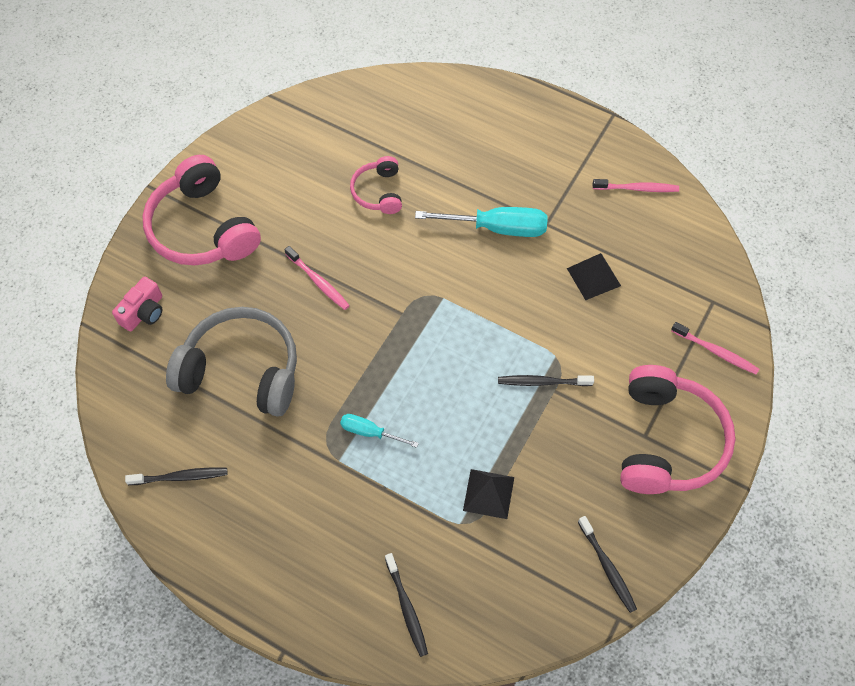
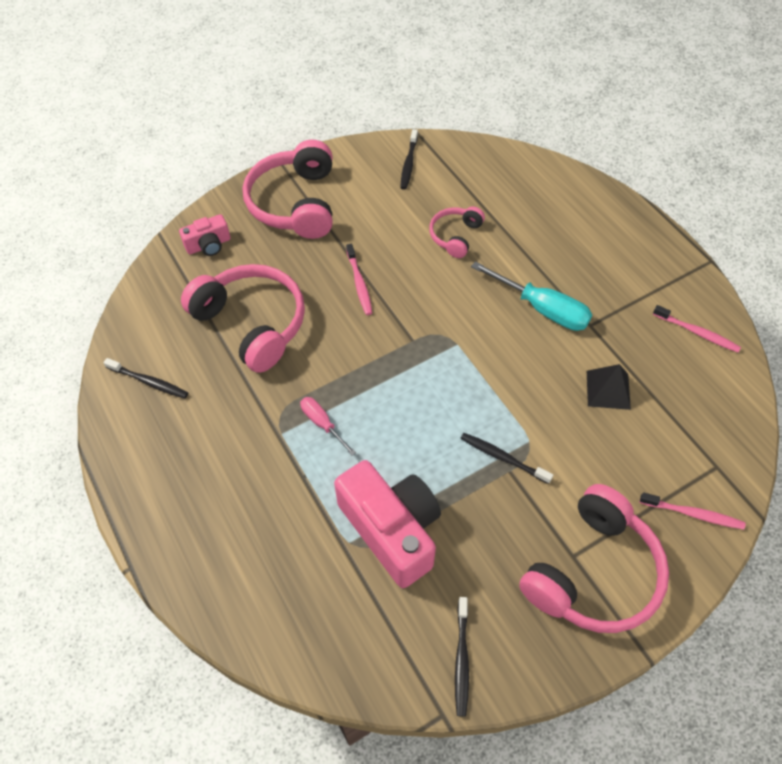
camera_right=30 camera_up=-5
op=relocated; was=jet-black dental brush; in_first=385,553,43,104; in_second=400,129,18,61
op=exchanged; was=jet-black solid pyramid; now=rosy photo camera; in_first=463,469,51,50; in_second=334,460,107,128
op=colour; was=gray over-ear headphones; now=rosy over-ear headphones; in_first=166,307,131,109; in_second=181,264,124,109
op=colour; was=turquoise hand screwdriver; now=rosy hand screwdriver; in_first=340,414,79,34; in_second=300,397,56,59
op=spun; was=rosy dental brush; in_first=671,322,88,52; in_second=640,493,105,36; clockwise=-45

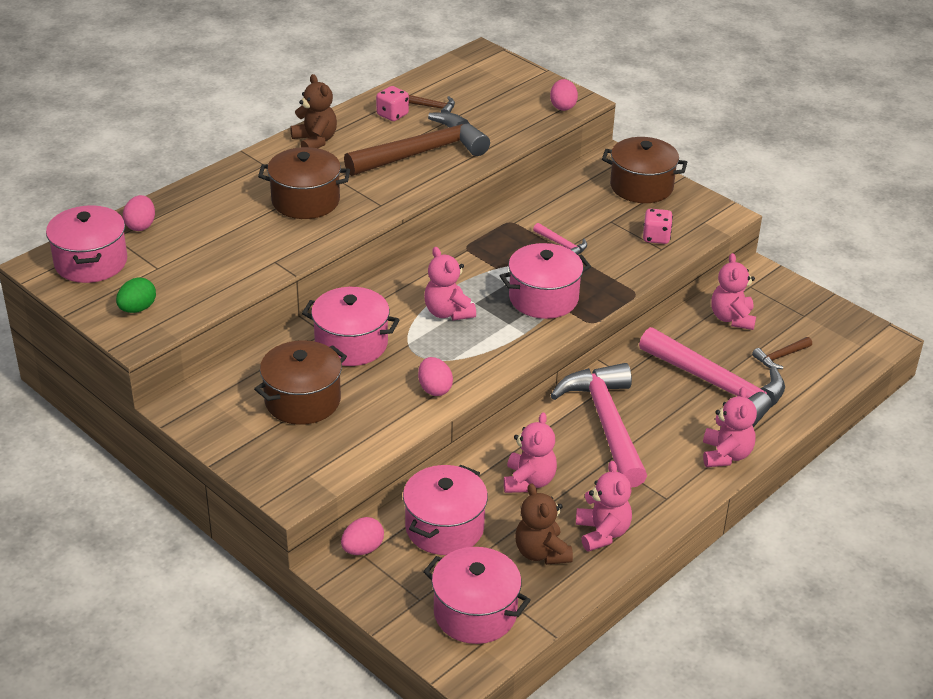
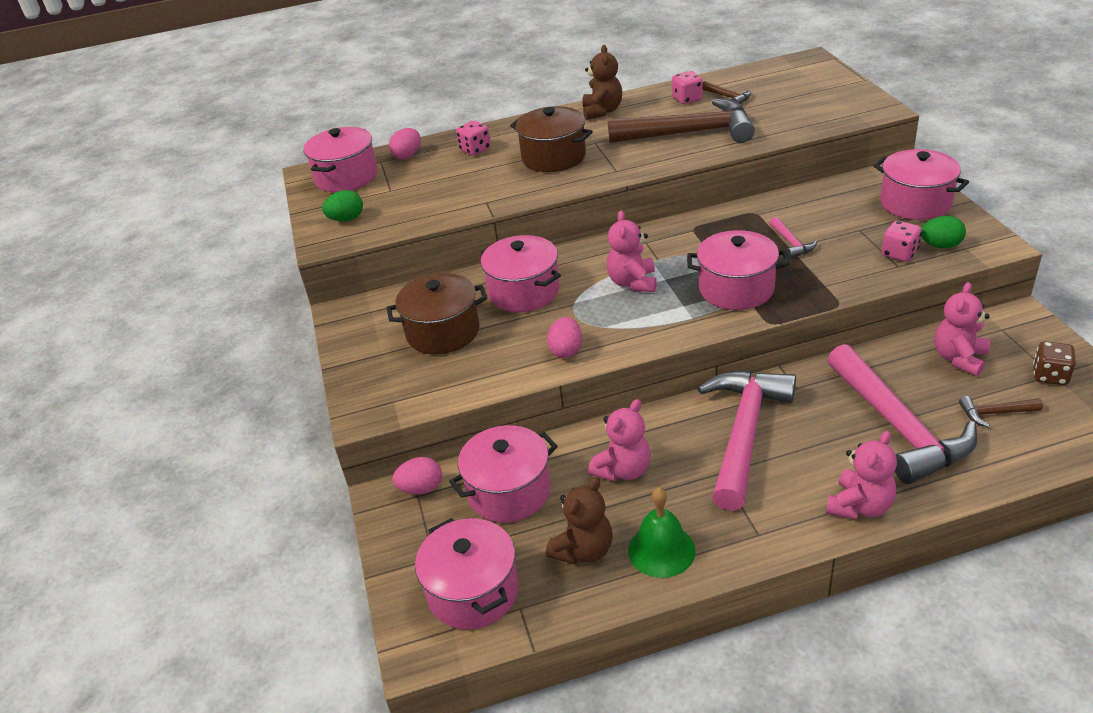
camera_right=35 camera_up=0
op=missing; was=rosy toy egg; in_first=550,79,28,32
op=appeared; now=rosy die; in_second=456,121,35,35
op=appeared; now=green toy egg; in_second=921,216,45,32
op=appeared; now=dark brown die; in_second=1033,341,43,44
op=exchanged; was=rosy stuffed bear; now=green hand bell; in_first=576,461,56,91; in_second=628,487,67,91
op=colour; was=dark brown pot; now=rosy pot; in_first=602,137,85,66; in_second=874,149,95,71
op=spun; was=dark brown stuffed bear; in_first=515,483,58,82; in_second=546,477,67,87; clockwise=-150

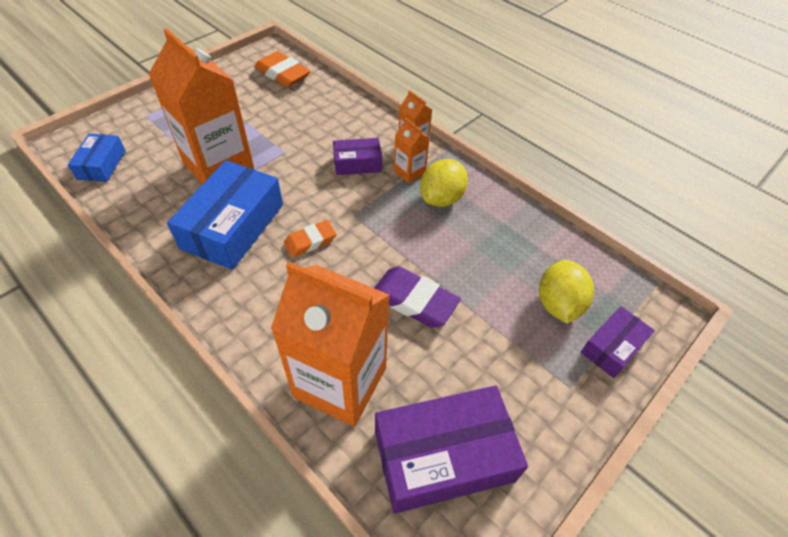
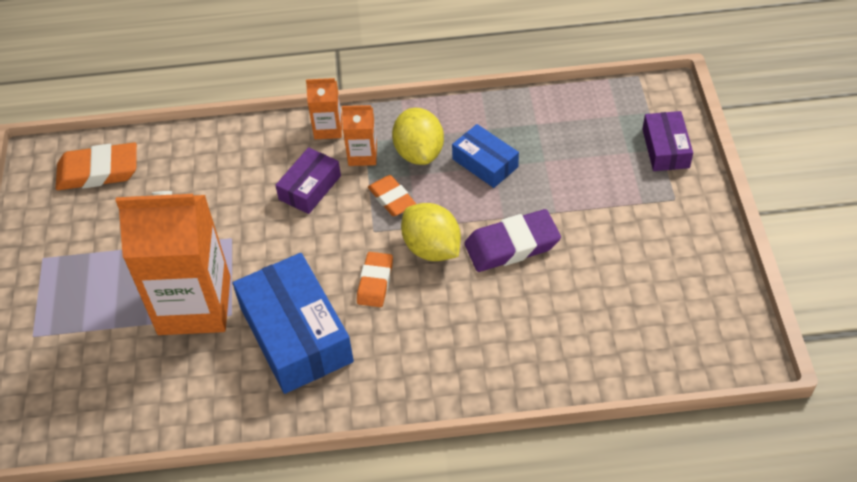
camera_right=-45 camera_up=0
op=missing; was=orange carton; in_first=271,262,119,165
op=missing; was=purple parcel; in_first=375,385,153,129
op=appeared; now=orange pencil eraser; in_second=368,175,48,41
op=relocated; was=blue parcel; in_first=68,133,58,49; in_second=452,124,67,64
op=relocated; was=yellow citrus fruit; in_first=539,260,55,63; in_second=401,203,60,58

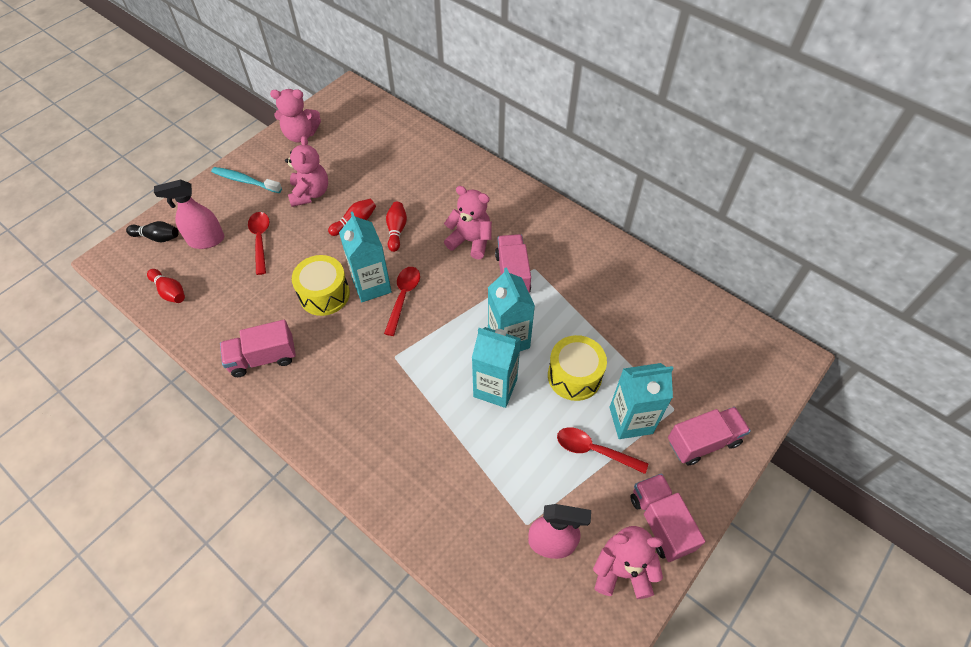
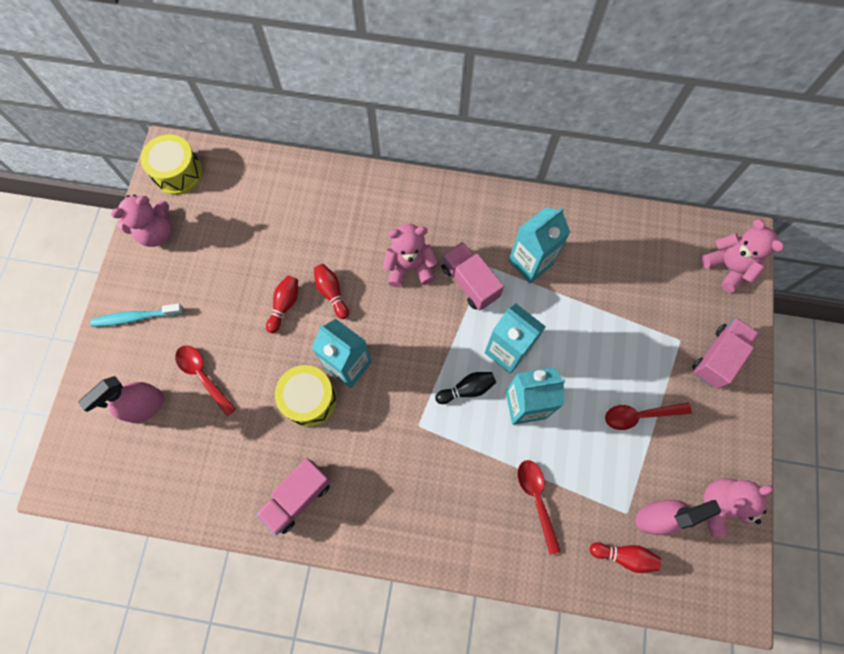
camera_right=-30 camera_up=15
op=missing; was=rosy truck; in_first=630,473,75,89
op=relocated; was=jet-black tenpin; in_first=126,221,53,21; in_second=435,372,61,32
op=relocated; was=scarlet tenpin; in_first=147,269,38,34; in_second=590,542,71,31
op=relocated; was=rosy stuffed bear; in_first=285,136,43,71; in_second=702,219,82,74
op=relocated; was=scarlet teaspoon; in_first=384,267,36,69; in_second=518,460,43,95
op=relocated; was=yellow snare drum; in_first=548,335,59,66; in_second=141,134,62,61
op=relocated; was=turquoise carton; in_first=609,363,64,76; in_second=509,207,62,76

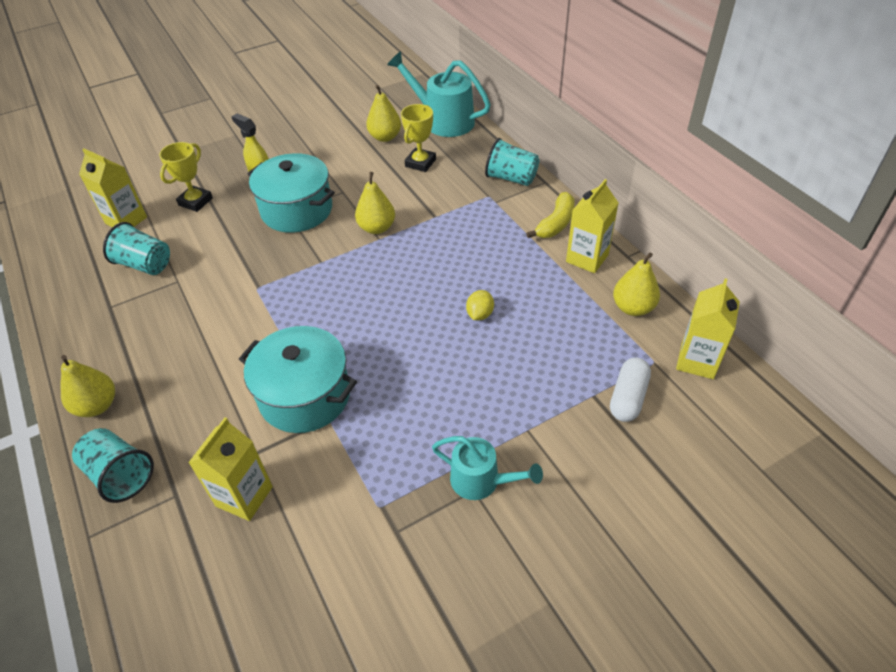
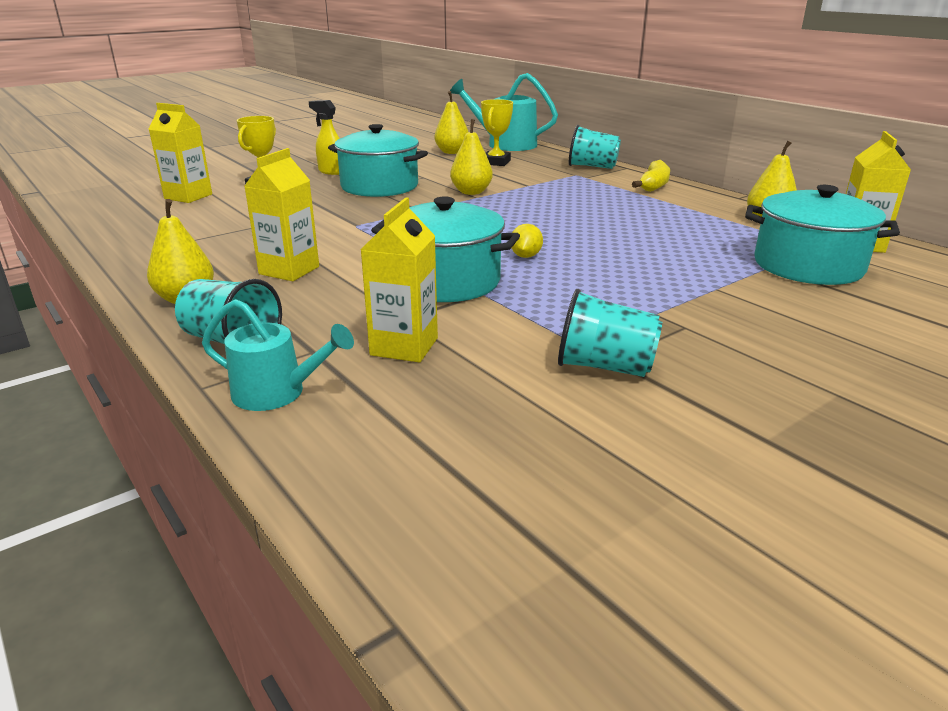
camera_right=-10 camera_up=-20
op=relocated; was=turquoise beaker; in_first=103,222,67,53; in_second=558,289,104,88
op=relocated; was=turquoise watering can; in_first=432,436,111,64; in_second=202,299,152,112
op=relocated; was=yellow citrus fruit; in_first=466,290,28,30; in_second=511,224,32,34
op=relocated; was=yellow carton; in_first=566,179,52,94; in_second=244,148,75,133
op=exchanged; was=pure white pill shape; now=turquoise pot; in_first=610,358,41,64; in_second=745,185,155,100

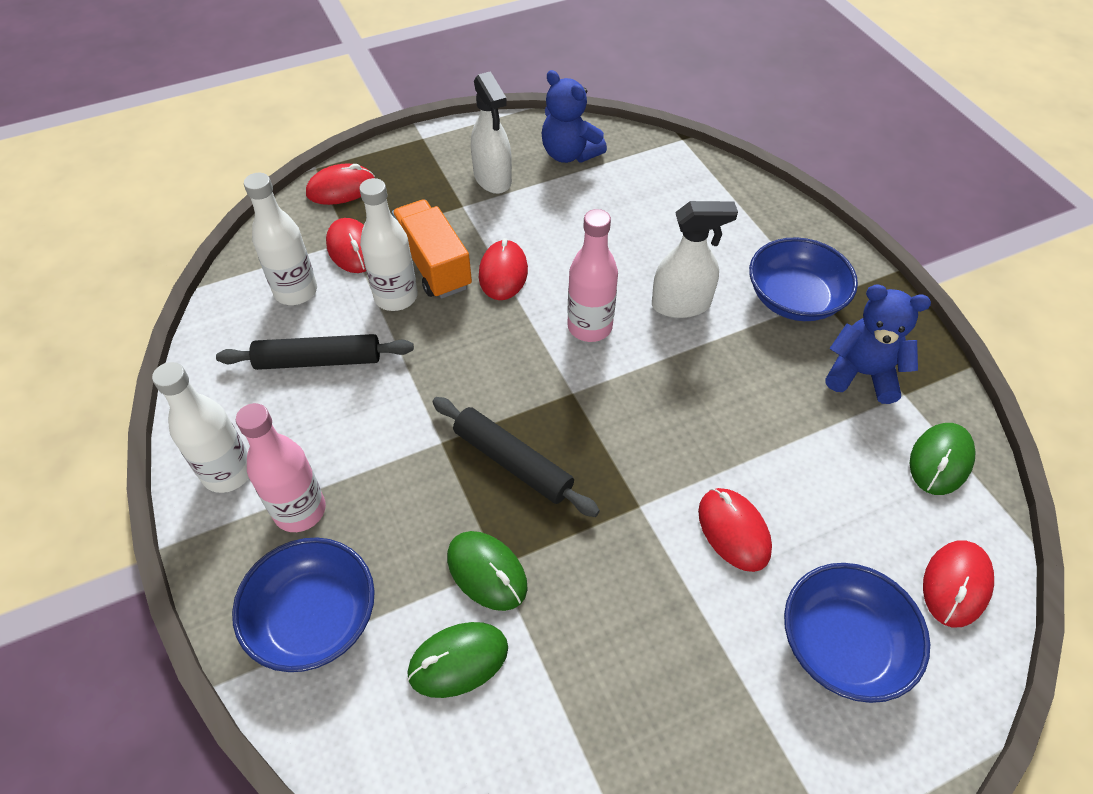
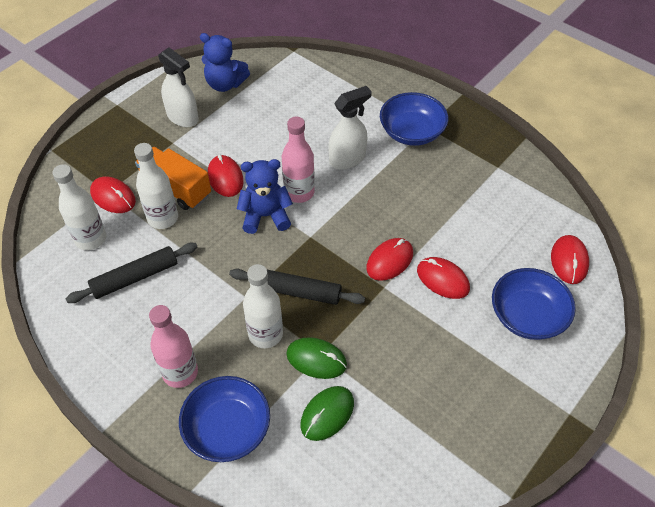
camera_right=-25 camera_up=0
op=missing; was=green computer mouse; in_first=910,423,65,72
op=relocated; was=pure white drink bottle; in_first=152,362,97,131; in_second=243,264,40,84
op=relocated; was=scarlet computer mouse; in_first=306,163,69,42; in_second=366,238,47,43
op=relocated; was=blue stuffed bear; in_first=825,284,106,120; in_second=237,159,56,75

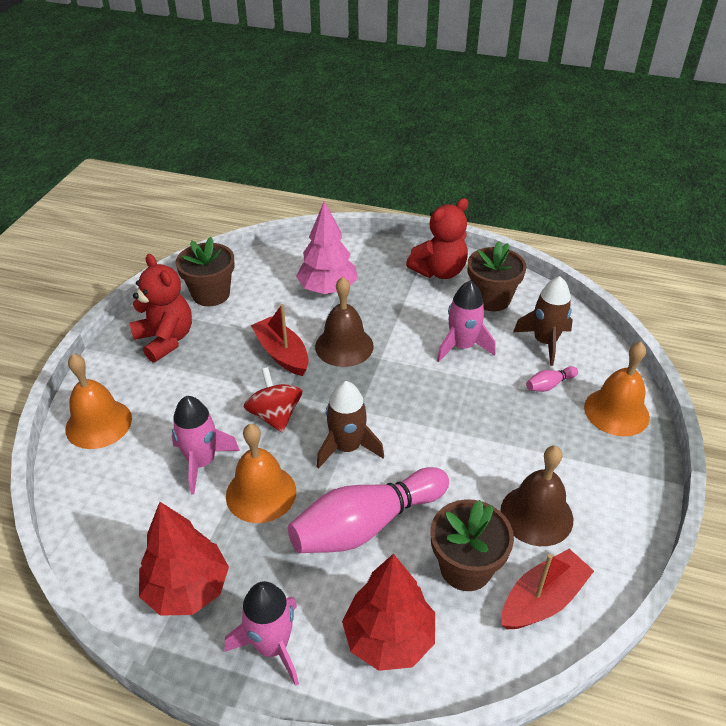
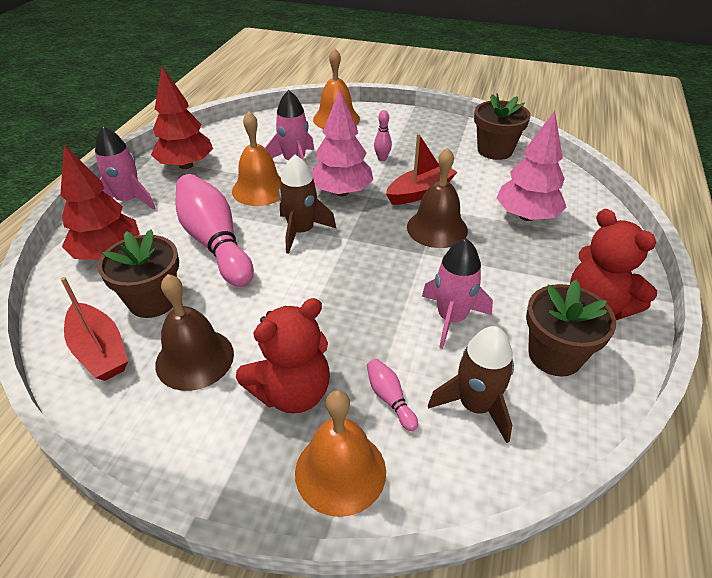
camera_right=90 camera_up=0
op=appeared; now=rosy tenpin; in_second=374,110,18,51
op=relocated; was=scarlet stuffed bear; in_first=130,254,62,109; in_second=236,298,94,116
op=exchanged; was=scarlet toy top; now=rosy toy tree; in_first=244,367,58,66; in_second=311,89,62,107

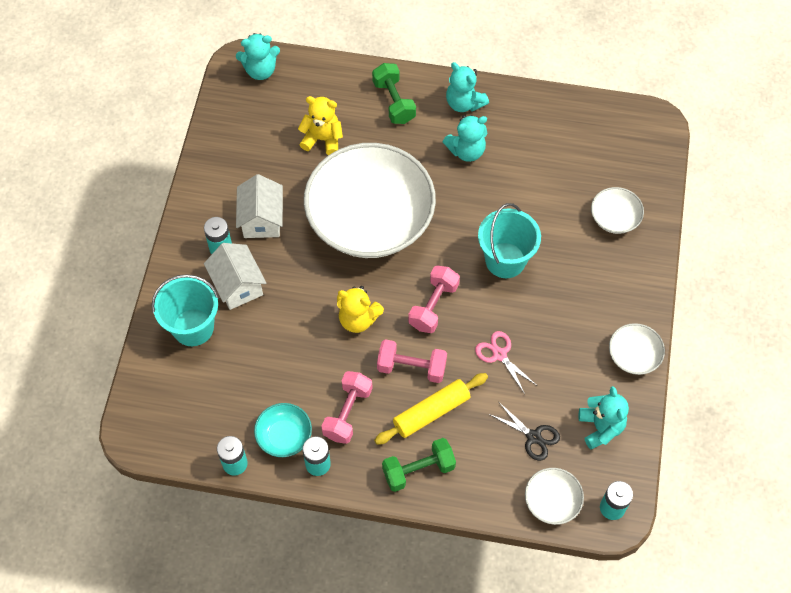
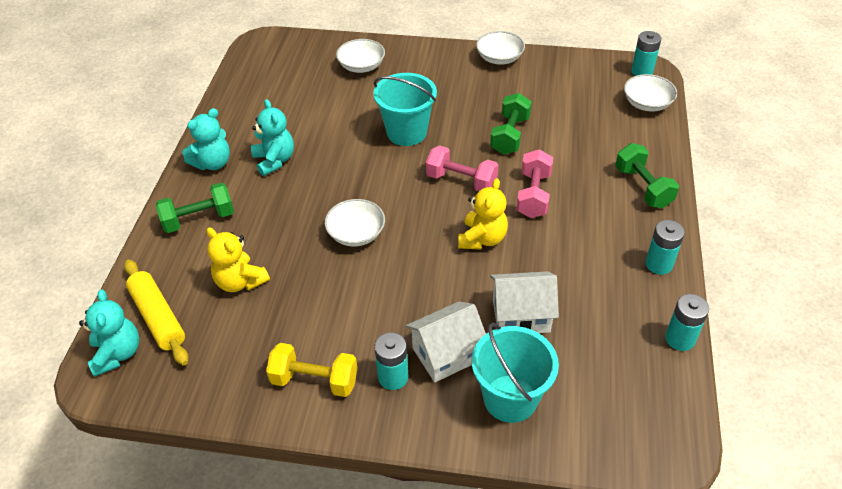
camera_right=-90 camera_up=-15
op=missing; was=turquoise deep dish; in_first=254,403,58,54
op=missing; was=rosy dumbbell; in_first=321,371,52,73
op=missing; was=jet-black shears; in_first=489,403,71,58
op=missing; was=turquoise stuffed bear; in_first=579,386,50,63
op=appeared; now=yellow dumbbell; in_second=266,343,92,54
op=relocated; was=pure white cottage; in_first=236,174,47,64; in_second=490,271,69,62
op=relocated; was=yellow rolling pin; in_first=374,373,114,72; in_second=124,259,65,107
op=exchanged; was=rosy shears; now=green dumbbell; in_first=475,331,61,63; in_second=490,93,42,62
op=spun; was=yellow stuffed bear; in_first=298,96,45,59; in_second=206,228,64,64; clockwise=-60
op=size; was=pure white deep dish; in_first=304,143,132,115; in_second=325,199,60,48; ratio=0.41

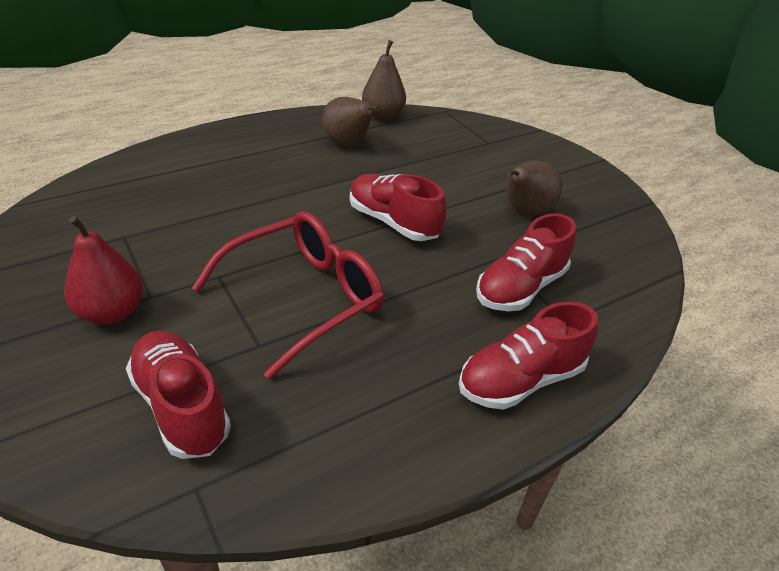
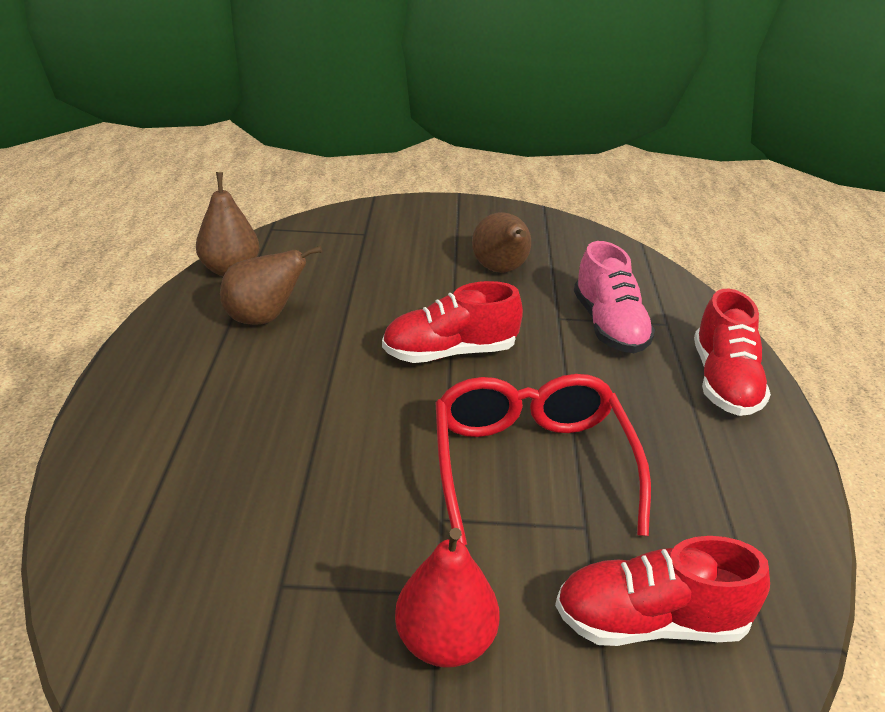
camera_right=-55 camera_up=-5
op=colour; was=scarlet sneaker; now=rosy sneaker; in_first=476,213,100,98; in_second=574,241,81,112

